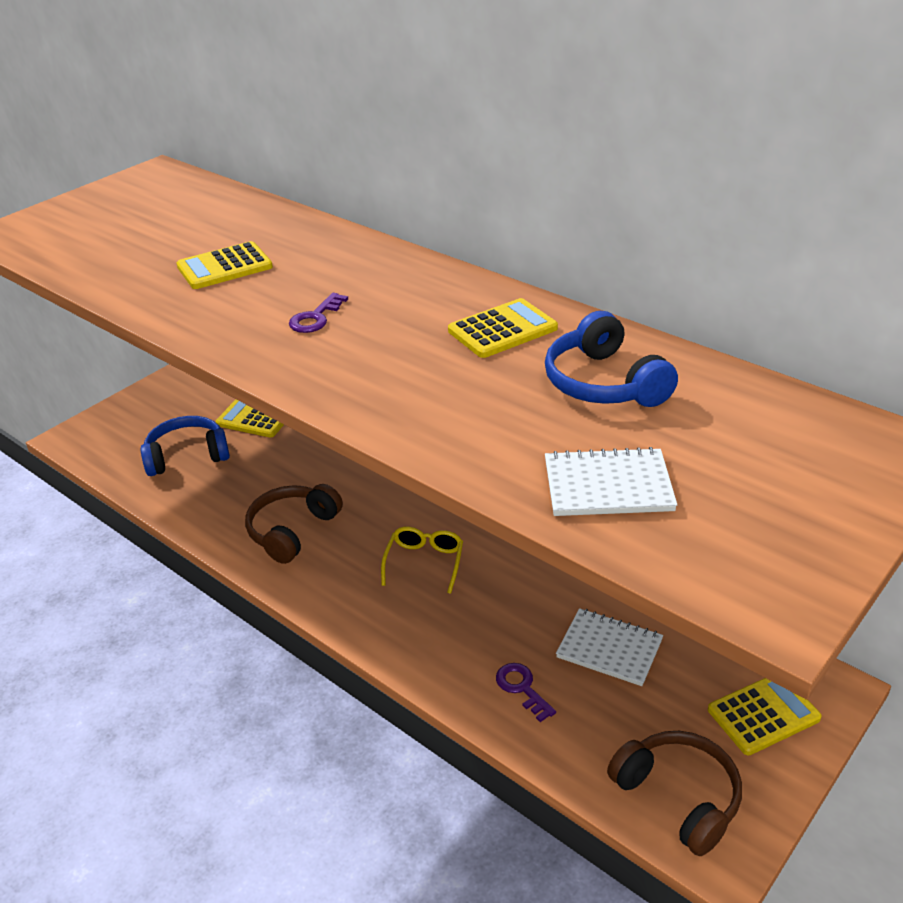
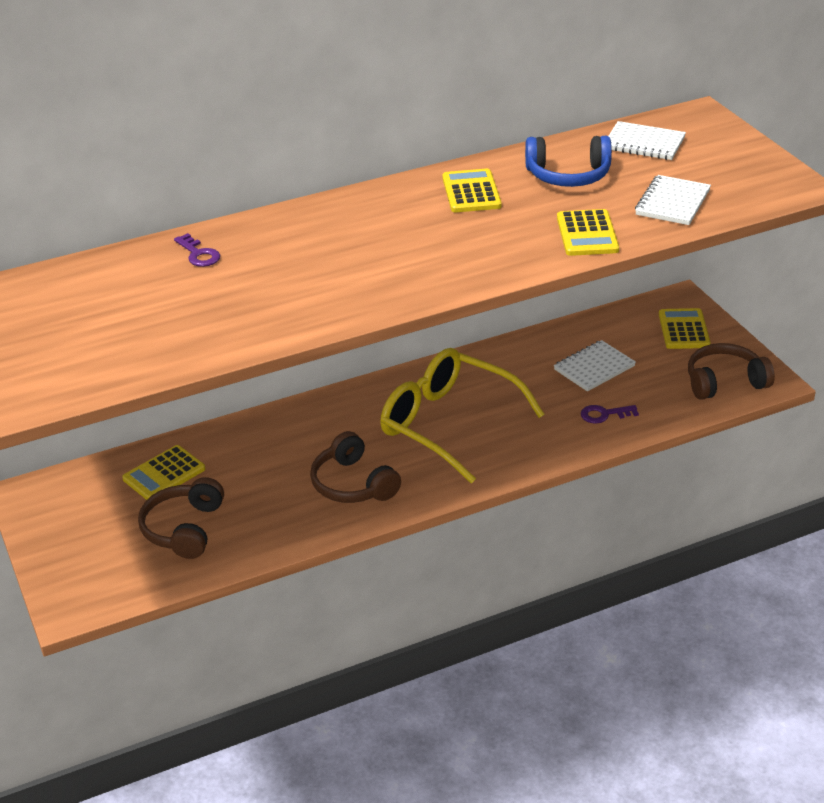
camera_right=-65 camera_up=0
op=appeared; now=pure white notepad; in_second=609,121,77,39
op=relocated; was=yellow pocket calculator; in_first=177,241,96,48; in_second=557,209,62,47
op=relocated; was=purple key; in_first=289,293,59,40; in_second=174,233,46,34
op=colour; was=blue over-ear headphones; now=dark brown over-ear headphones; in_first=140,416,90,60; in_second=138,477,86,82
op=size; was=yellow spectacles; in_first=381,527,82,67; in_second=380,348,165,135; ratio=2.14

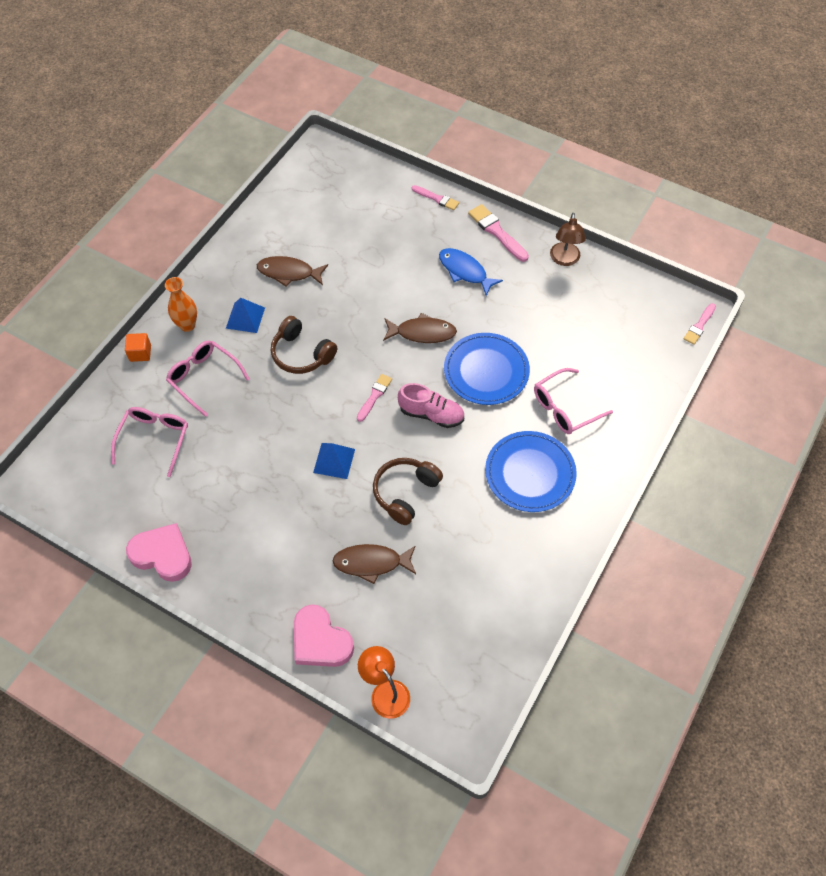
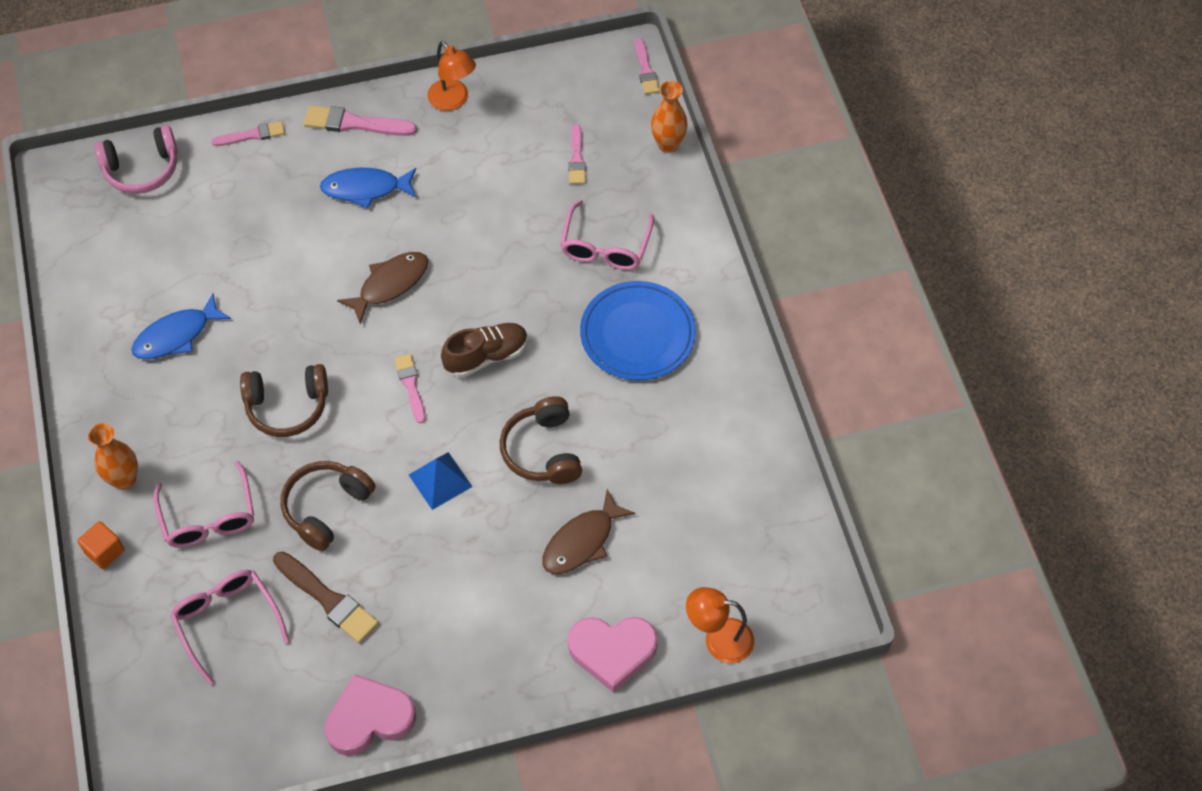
camera_right=-45 camera_up=0
op=missing; was=blue solid pyramid; in_first=226,298,39,35
op=missing; was=blue plate; in_first=444,333,86,72
op=appeared; now=rosy over-ear headphones; in_second=94,125,84,69
op=appeared; now=dark brown paintbrush; in_second=273,551,106,92
op=appeared; now=dark brown over-ear headphones; in_second=281,461,95,90
op=appeared; now=rosy paintbrush; in_second=568,124,18,60
op=appeared; now=orange flower vase; in_second=651,81,37,72
op=colour; was=dark brown fish; now=blue fish; in_first=257,256,71,31; in_second=131,293,100,66
op=colour; was=rosy sneaker; now=dark brown sneaker; in_first=398,383,66,45; in_second=441,323,87,54
op=colour; was=dark brown reading lamp; now=orange reading lamp; in_first=550,213,36,53; in_second=428,41,48,70
op=spun; was=rosy spectacles; in_first=166,340,84,77; in_second=154,460,100,88; clockwise=-105

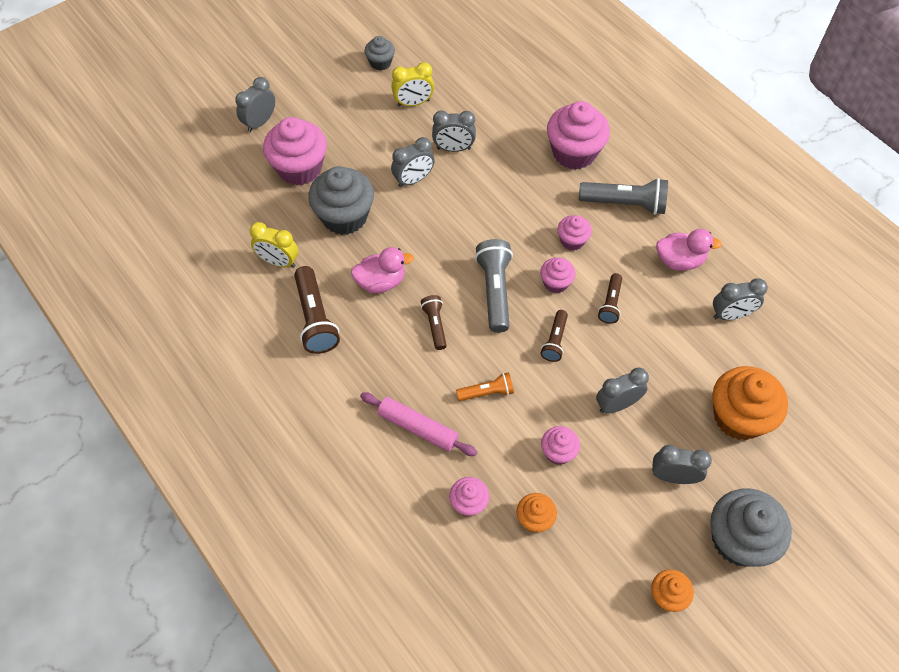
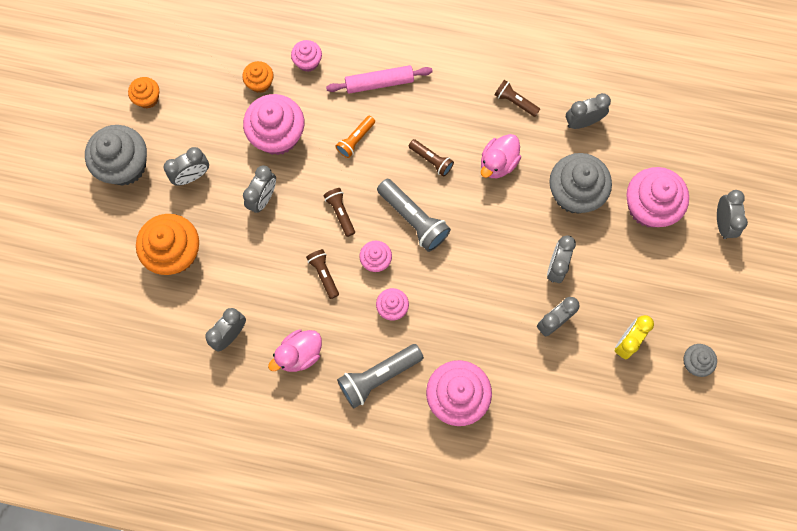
camera_right=140 camera_up=15
op=colour; was=yellow clock; now=gray clock; in_first=250,222,48,46; in_second=566,93,45,36
op=size; was=dark brown pocket torch; in_first=294,266,46,88; in_second=494,80,46,37; ratio=0.58
op=size; was=rosy muffin; in_first=541,426,39,39; in_second=243,94,61,61; ratio=1.92

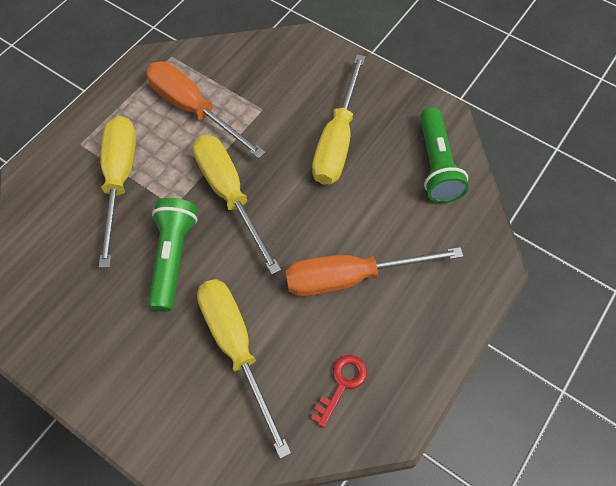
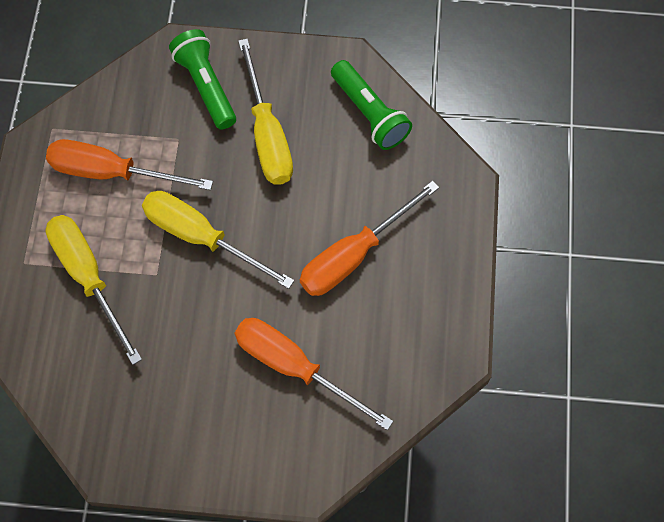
camera_right=-30 camera_up=5
op=missing; was=scarlet key; in_first=311,355,56,73
op=relocated; was=green pocket torch; in_first=148,198,50,114; in_second=169,29,67,101
op=colour; was=yellow hand screwdriver; now=orange hand screwdriver; in_first=197,279,94,180; in_second=235,318,158,112

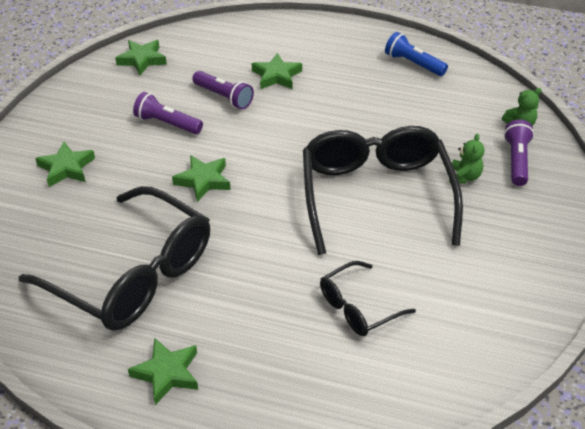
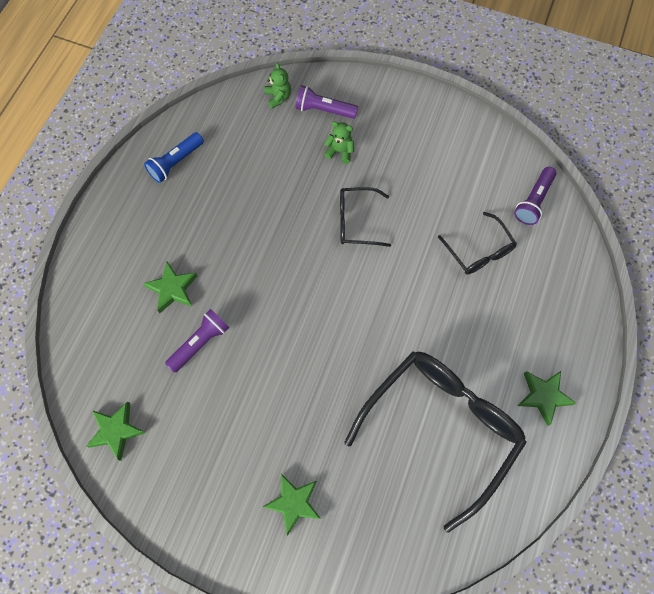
camera_right=-85 camera_up=25
op=missing; was=green star; in_first=172,155,59,47
op=relocated; was=purple pocket torch; in_first=133,92,70,42; in_second=514,167,43,58
op=size; was=jet-black spectacles; in_first=303,126,160,129; in_second=340,187,51,60; ratio=0.49

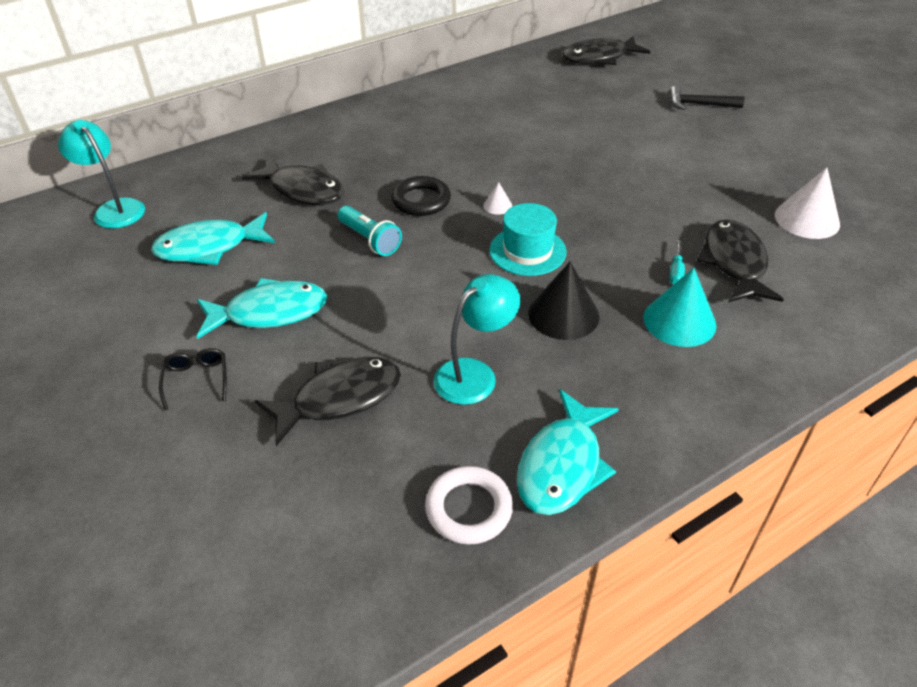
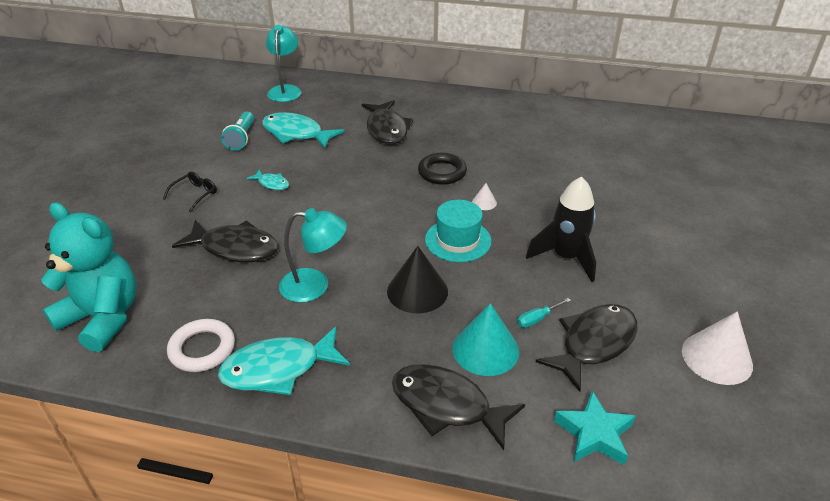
camera_right=45 camera_up=-5
op=missing; was=jet-black carpenter's hammer; in_first=670,86,74,24
op=appeared; now=turquoise stuffed bear; in_second=41,202,95,150
op=appeared; now=jet-black toy rocket; in_second=526,176,70,106
op=appeared; now=turquoise star; in_second=554,391,82,74
op=relocated; was=turquoise pocket torch; in_first=338,206,64,50; in_second=221,112,33,39
op=relocated; was=jet-black fish; in_first=562,36,89,29; in_second=392,364,133,86
op=size; was=turquoise fish; in_first=197,278,130,61; in_second=246,169,43,21; ratio=0.49

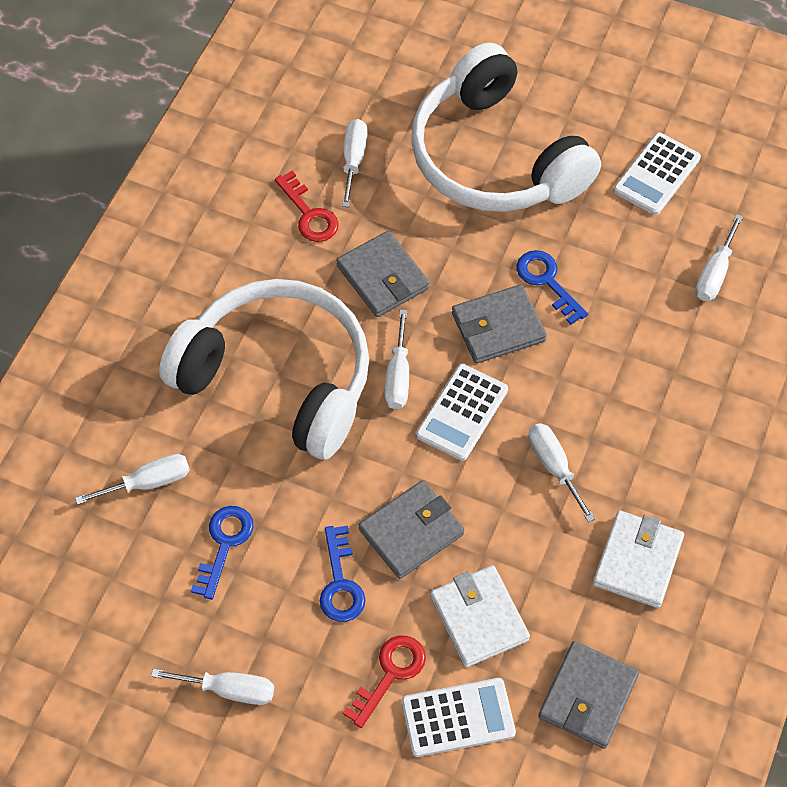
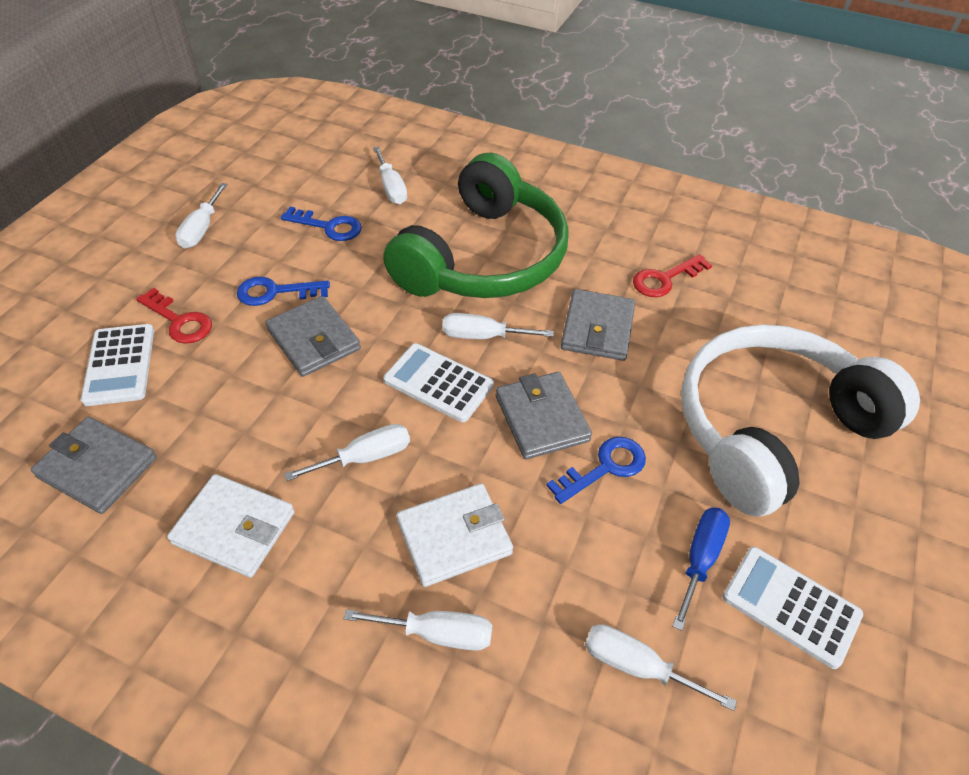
camera_right=90 camera_up=-10
op=appeared; now=blue hand screwdriver; in_second=672,507,58,124
op=relocated; was=pure white hand screwdriver; in_first=342,119,26,88; in_second=344,609,148,42
op=relocated; was=pure white wallet; in_first=430,565,100,103; in_second=397,483,116,104
op=colour; was=pure white over-ear headphones; now=green over-ear headphones; in_first=159,279,210,181; in_second=383,153,186,145
op=spun; was=gray wallet; in_first=336,231,94,86; in_second=561,289,74,72; clockwise=-45

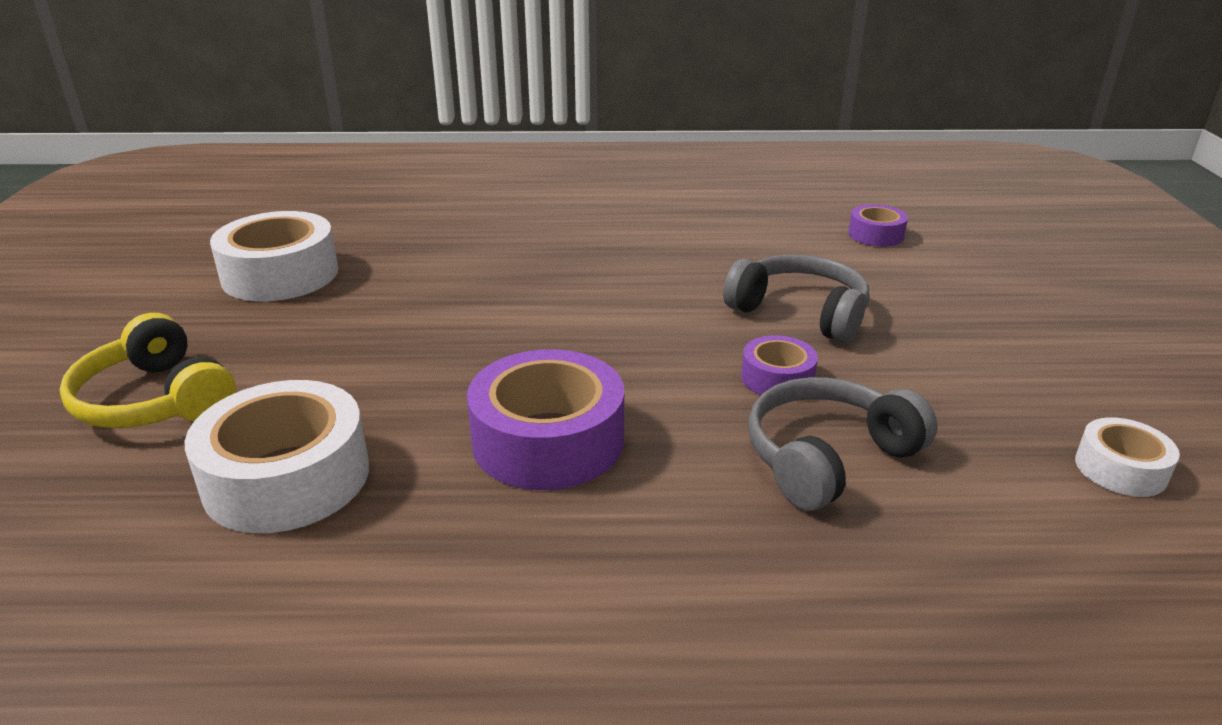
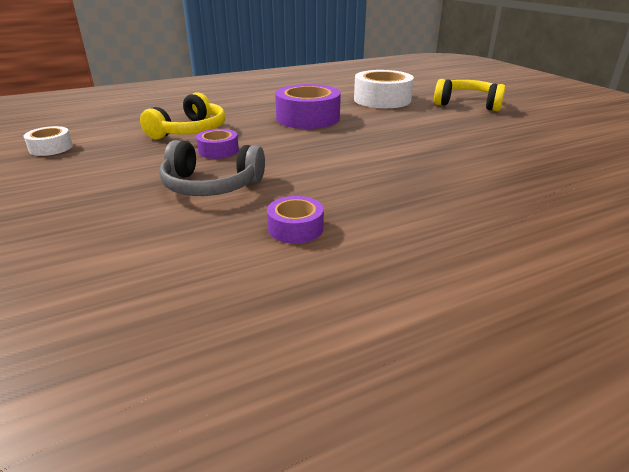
camera_right=155 camera_up=0
op=missing; was=pure white tape; in_first=210,211,128,90
op=relocated; was=purple tape; in_first=848,204,60,43; in_second=267,196,57,48
op=colour; was=gray over-ear headphones; now=yellow over-ear headphones; in_first=748,377,189,134; in_second=140,92,85,47

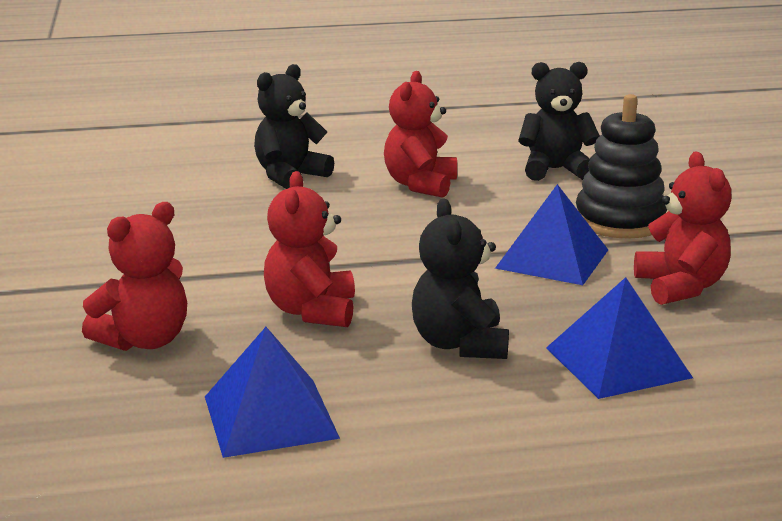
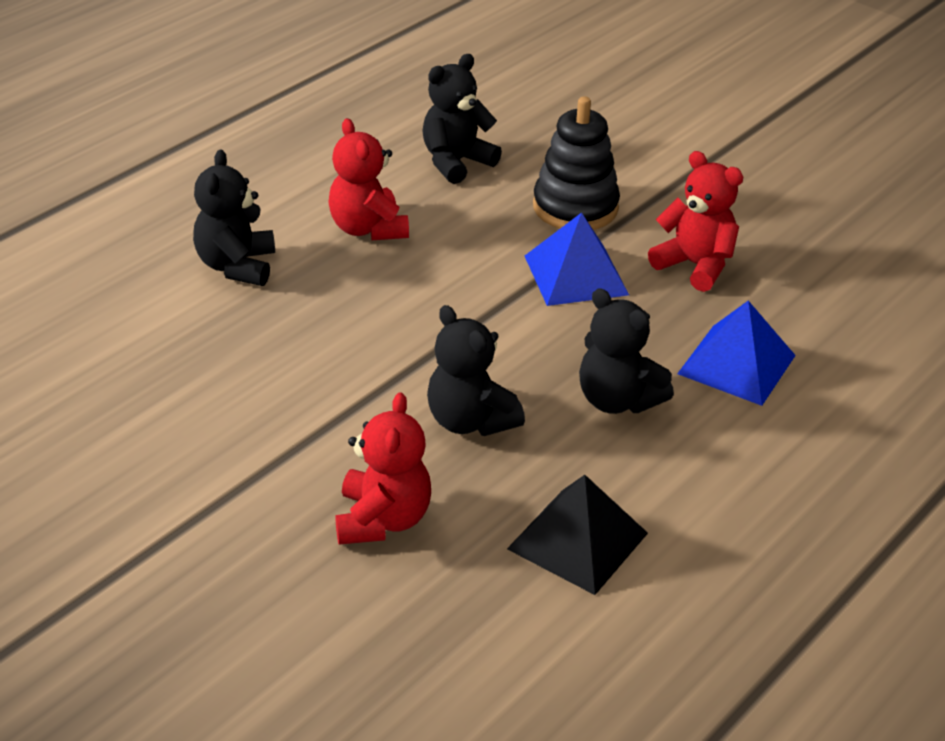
camera_right=-40 camera_up=15
op=colour; was=blue solid pyramid; now=jet-black solid pyramid; in_first=205,327,135,131; in_second=507,475,141,120
op=colour; was=scarlet stuffed bear; now=jet-black stuffed bear; in_first=264,171,91,156; in_second=427,305,98,131

